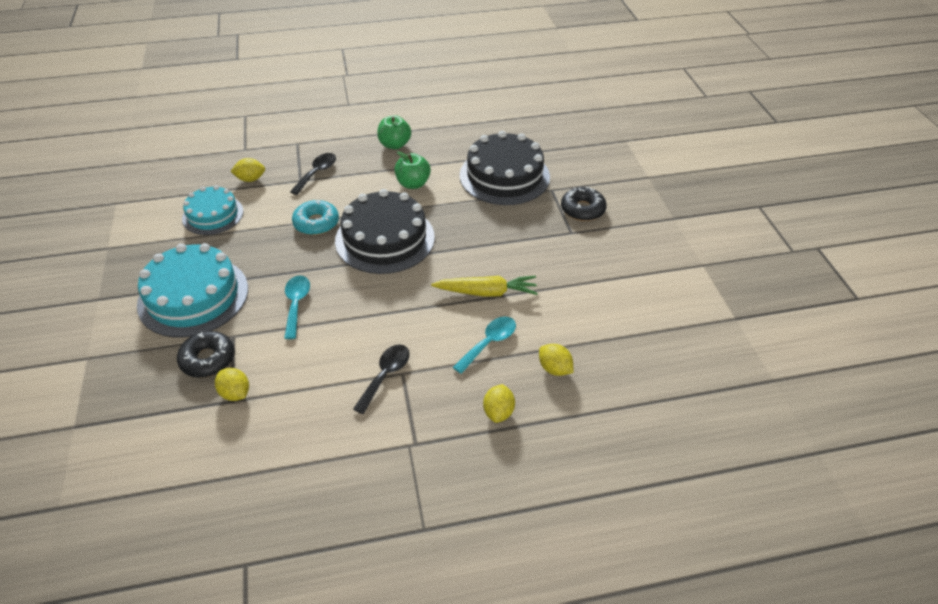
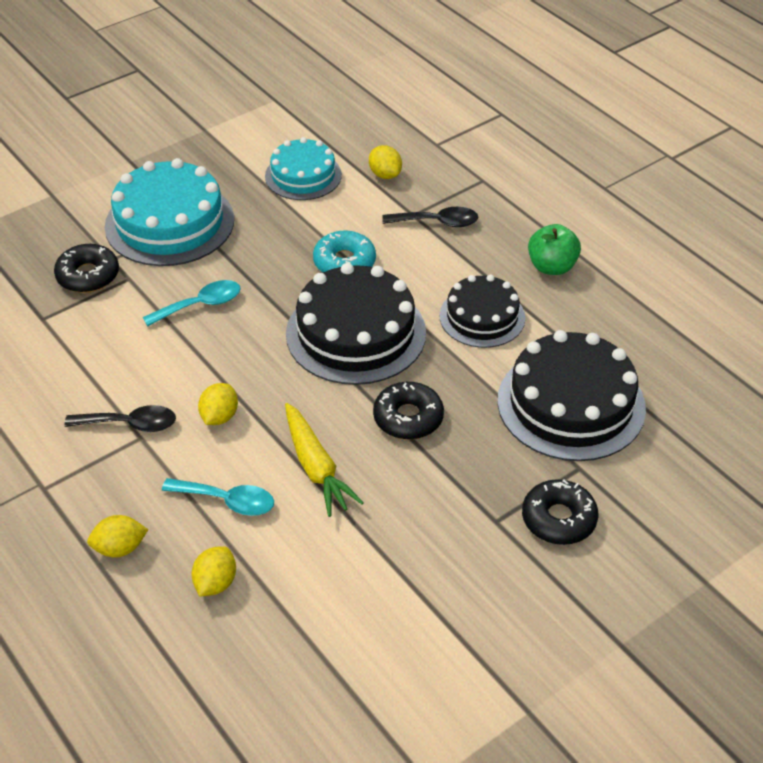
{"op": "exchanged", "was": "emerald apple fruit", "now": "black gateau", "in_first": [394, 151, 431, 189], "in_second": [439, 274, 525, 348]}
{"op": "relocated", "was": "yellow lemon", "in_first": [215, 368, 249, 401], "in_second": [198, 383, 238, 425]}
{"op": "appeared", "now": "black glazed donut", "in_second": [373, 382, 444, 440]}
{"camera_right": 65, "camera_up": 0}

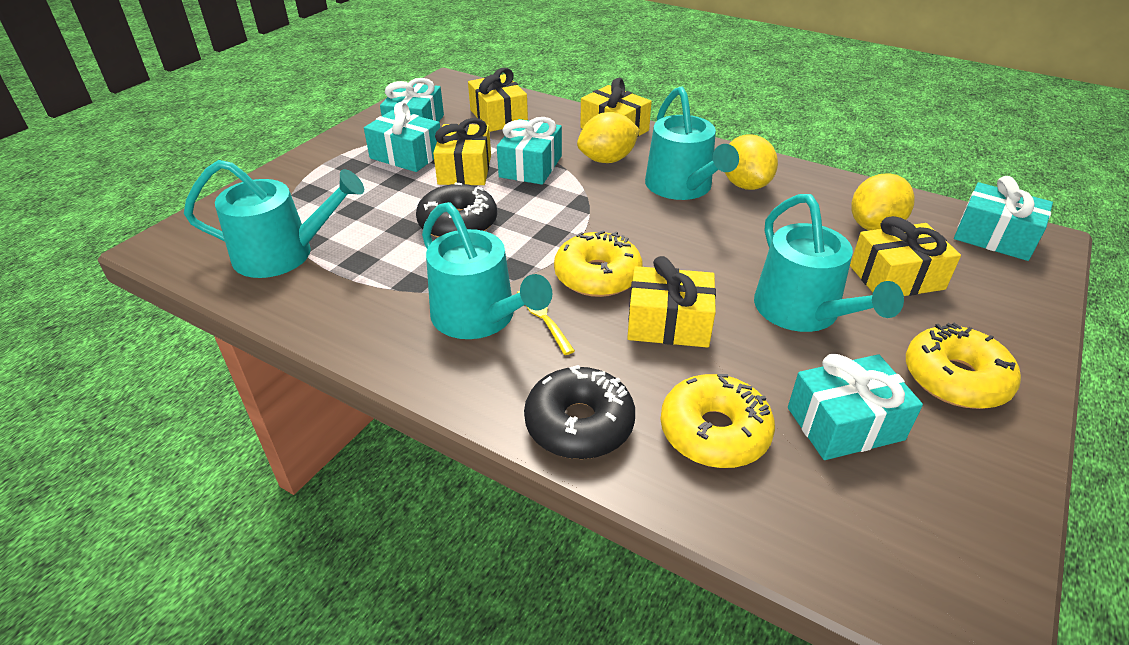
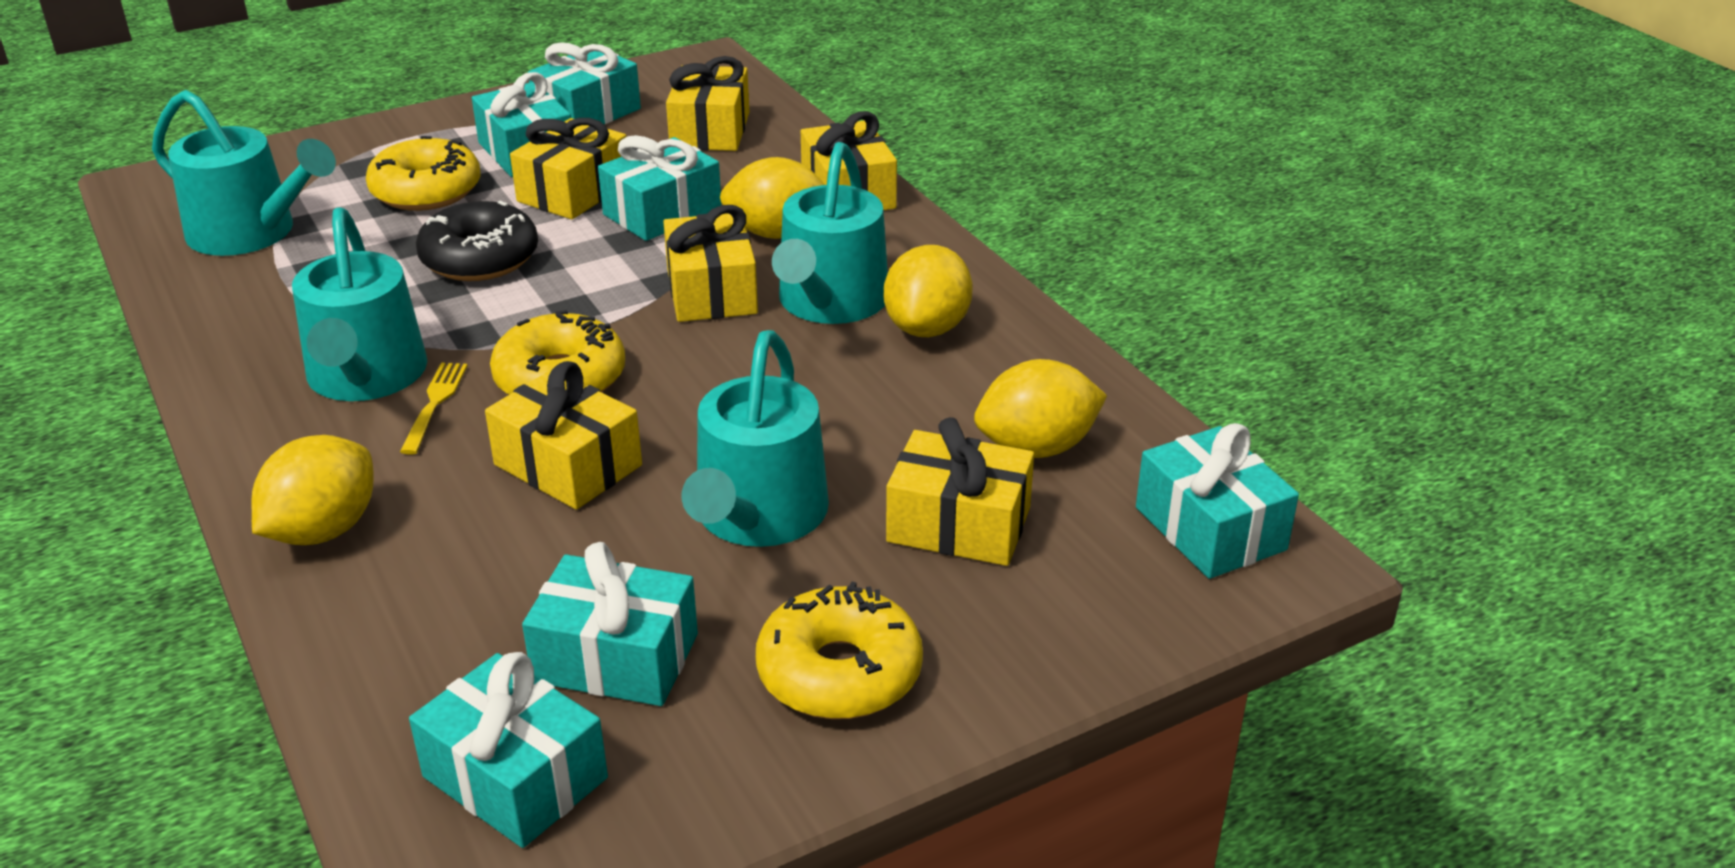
{"op": "exchanged", "was": "black glazed donut", "now": "yellow lemon", "in_first": [524, 365, 635, 459], "in_second": [252, 435, 374, 545]}
{"op": "relocated", "was": "yellow glazed donut", "in_first": [660, 374, 775, 468], "in_second": [366, 136, 480, 211]}
{"op": "appeared", "now": "yellow gift", "in_second": [663, 205, 758, 322]}
{"op": "appeared", "now": "teal gift", "in_second": [409, 652, 608, 848]}
{"camera_right": 30, "camera_up": -5}

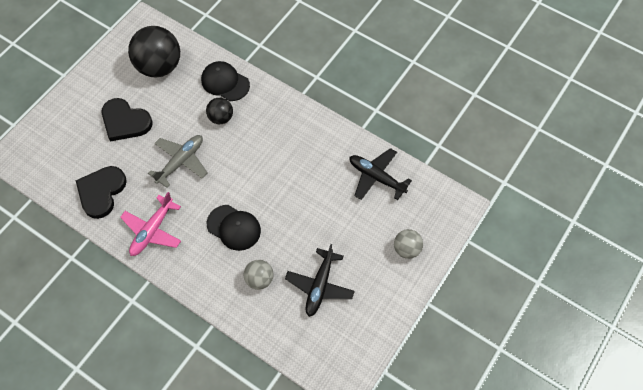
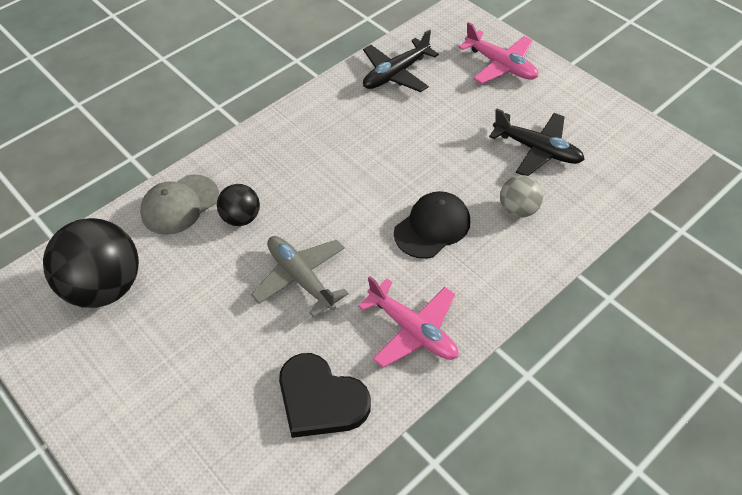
{"op": "colour", "was": "black cap", "now": "ash-grey cap", "in_first": [201, 61, 250, 101], "in_second": [140, 175, 219, 235]}
{"op": "missing", "was": "black heart shape", "in_first": [102, 98, 152, 142]}
{"op": "exchanged", "was": "ash-grey play ball", "now": "pink plane", "in_first": [394, 229, 423, 259], "in_second": [458, 22, 538, 84]}
{"camera_right": -75, "camera_up": -10}

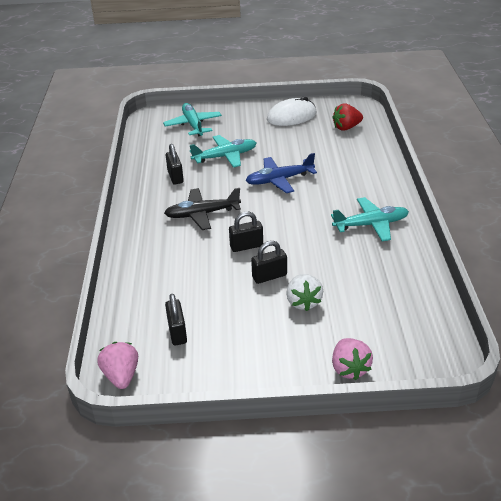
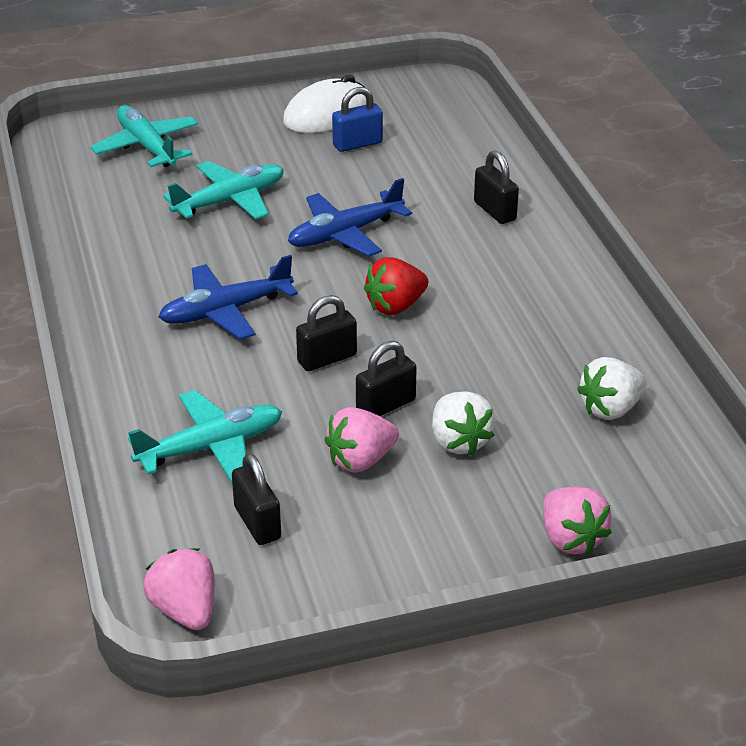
{"op": "relocated", "was": "crimson toy strawberry", "in_first": [332, 103, 363, 130], "in_second": [364, 257, 428, 315]}
{"op": "relocated", "was": "black padlock", "in_first": [166, 144, 184, 184], "in_second": [474, 150, 519, 224]}
{"op": "colour", "was": "black plane", "now": "cobalt plane", "in_first": [164, 188, 241, 230], "in_second": [159, 255, 298, 340]}
{"op": "relocated", "was": "teal plane", "in_first": [331, 197, 409, 241], "in_second": [128, 390, 282, 483]}
{"op": "appeared", "now": "cobalt padlock", "in_second": [332, 87, 383, 152]}
{"op": "appeared", "now": "snow-white toy strawberry", "in_second": [577, 357, 647, 420]}
{"op": "appeared", "now": "pink toy strawberry", "in_second": [325, 407, 399, 473]}
{"camera_right": -15, "camera_up": 0}

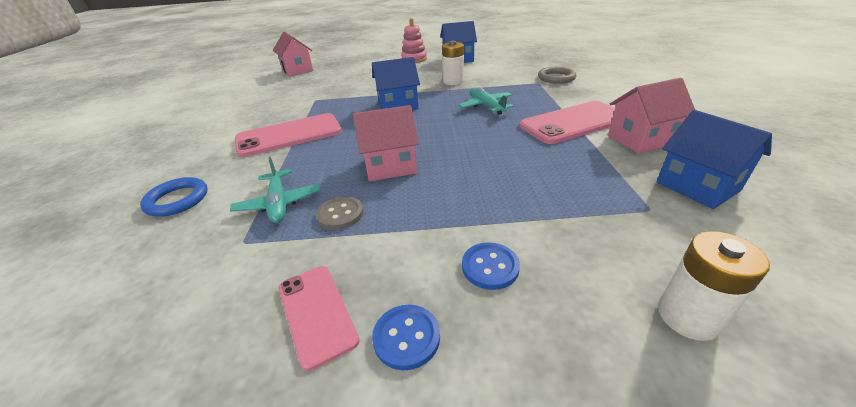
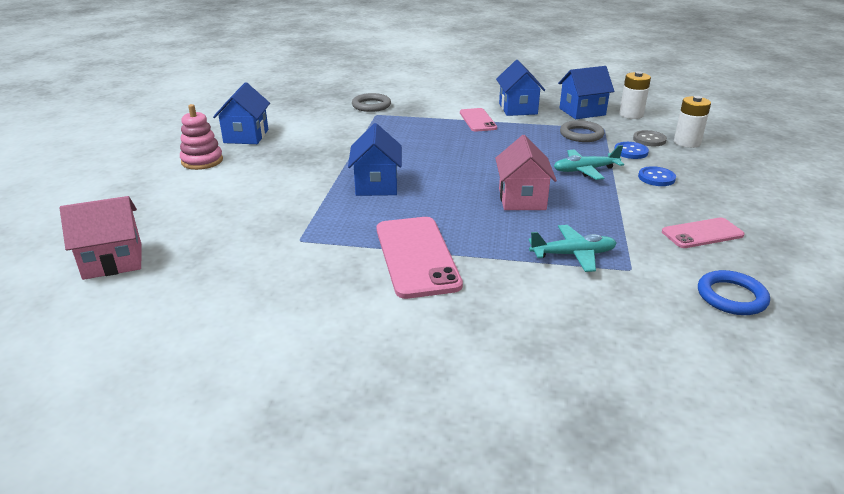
{"op": "relocated", "was": "snow-white AA battery", "in_first": [442, 41, 464, 85], "in_second": [619, 71, 651, 119]}
{"op": "colour", "was": "pink toy house", "now": "cobalt toy house", "in_first": [608, 78, 695, 154], "in_second": [496, 60, 545, 116]}
{"op": "relocated", "was": "teal plane", "in_first": [459, 87, 514, 115], "in_second": [554, 145, 624, 180]}
{"op": "size", "was": "pink mobile phone", "in_first": [520, 101, 615, 144], "in_second": [460, 108, 497, 132], "ratio": 0.6}
{"op": "relocated", "was": "cobalt hoop", "in_first": [140, 177, 207, 217], "in_second": [698, 270, 770, 315]}
{"op": "relocated", "was": "ash-grey button", "in_first": [316, 196, 364, 230], "in_second": [633, 130, 667, 146]}
{"op": "relocated", "was": "cobalt button", "in_first": [372, 305, 440, 370], "in_second": [614, 142, 649, 159]}
{"op": "appeared", "now": "ash-grey hoop", "in_second": [560, 120, 604, 142]}
{"camera_right": -80, "camera_up": -5}

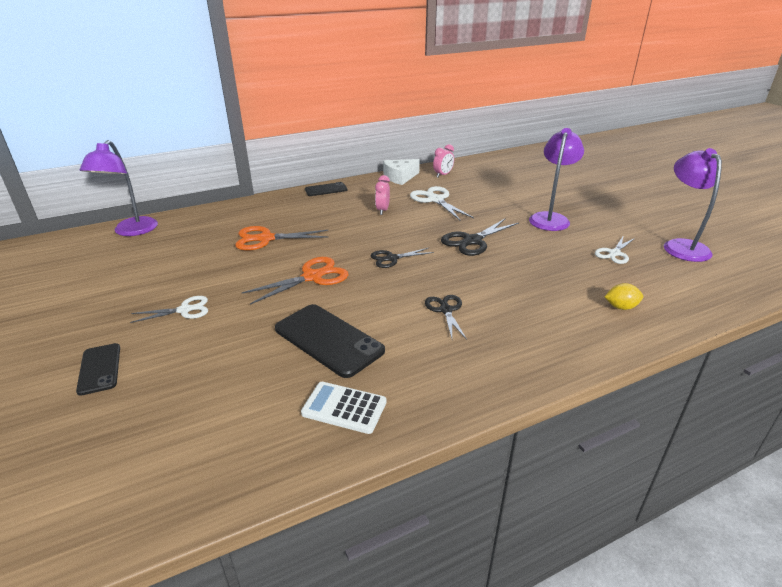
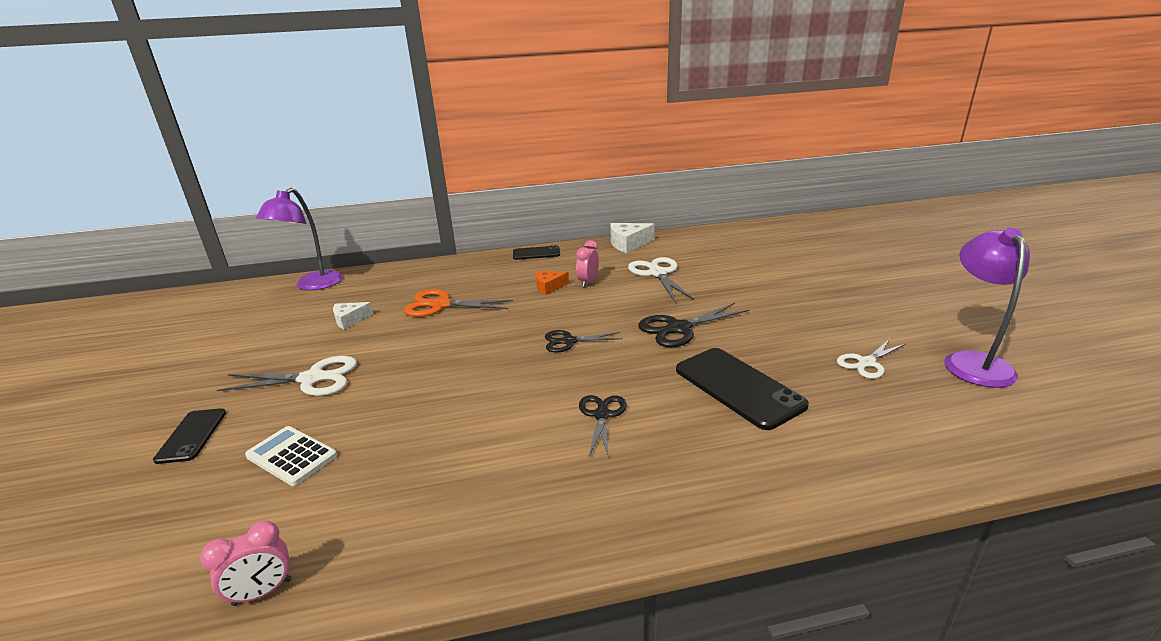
{"op": "missing", "was": "violet lamp", "in_first": [529, 128, 584, 231]}
{"op": "relocated", "was": "pink alarm clock", "in_first": [433, 144, 454, 177], "in_second": [200, 521, 291, 606]}
{"op": "missing", "was": "orange pair of scissors", "in_first": [241, 257, 349, 305]}
{"op": "missing", "was": "yellow lemon", "in_first": [605, 283, 643, 310]}
{"op": "size", "was": "snow-white pair of scissors", "in_first": [130, 296, 208, 323], "in_second": [217, 356, 357, 396], "ratio": 1.54}
{"op": "relocated", "was": "black mobile phone", "in_first": [275, 304, 385, 378], "in_second": [676, 348, 809, 430]}
{"op": "relocated", "was": "snow-white calculator", "in_first": [301, 382, 386, 434], "in_second": [245, 426, 337, 486]}
{"op": "appeared", "now": "orange cheese wedge", "in_second": [536, 271, 569, 295]}
{"op": "appeared", "now": "snow-white cheese wedge", "in_second": [333, 302, 373, 329]}
{"camera_right": 15, "camera_up": -5}

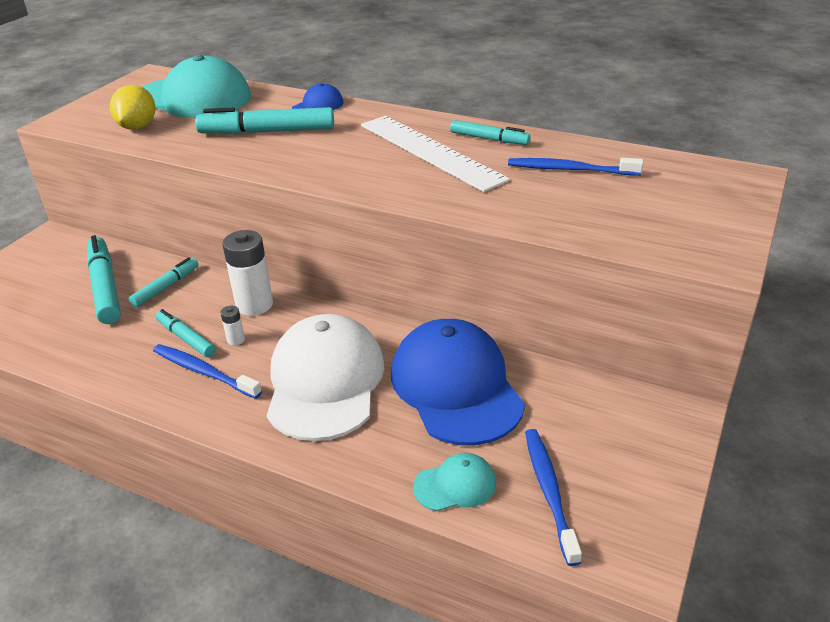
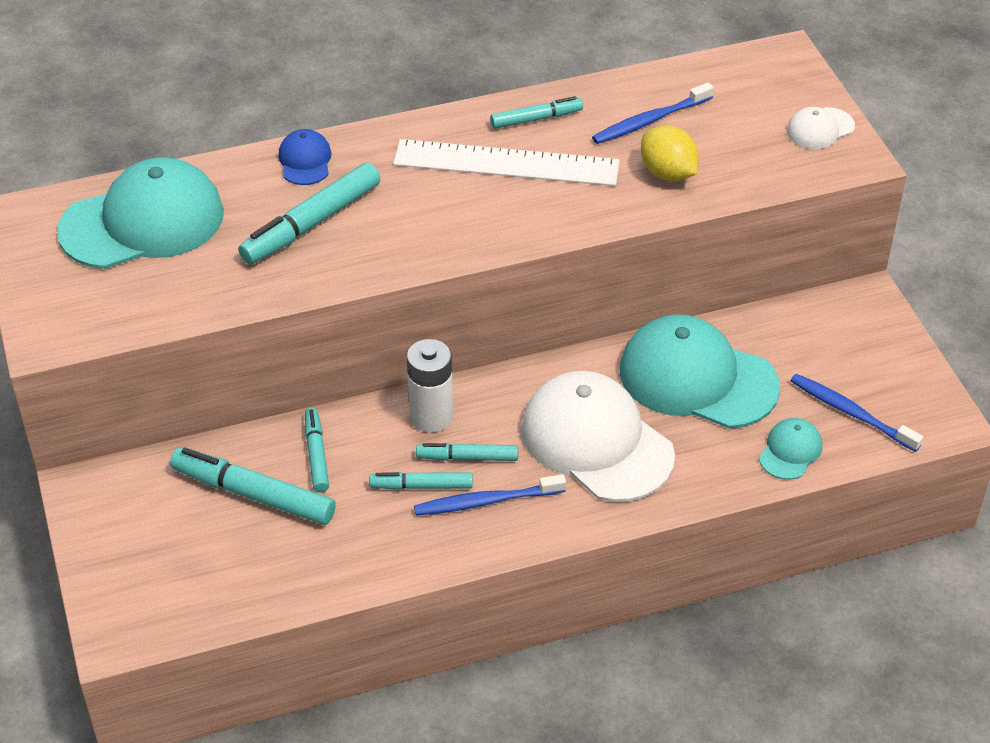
{"op": "relocated", "was": "yellow lemon", "in_first": [110, 85, 155, 130], "in_second": [641, 125, 699, 181]}
{"op": "exchanged", "was": "snow-white AA battery", "now": "teal marker pen", "in_first": [220, 306, 245, 346], "in_second": [416, 443, 518, 461]}
{"op": "colour", "was": "cobalt cap", "now": "teal cap", "in_first": [391, 319, 525, 446], "in_second": [620, 314, 780, 429]}
{"op": "appeared", "now": "snow-white cap", "in_second": [787, 107, 855, 149]}
{"camera_right": -45, "camera_up": 10}

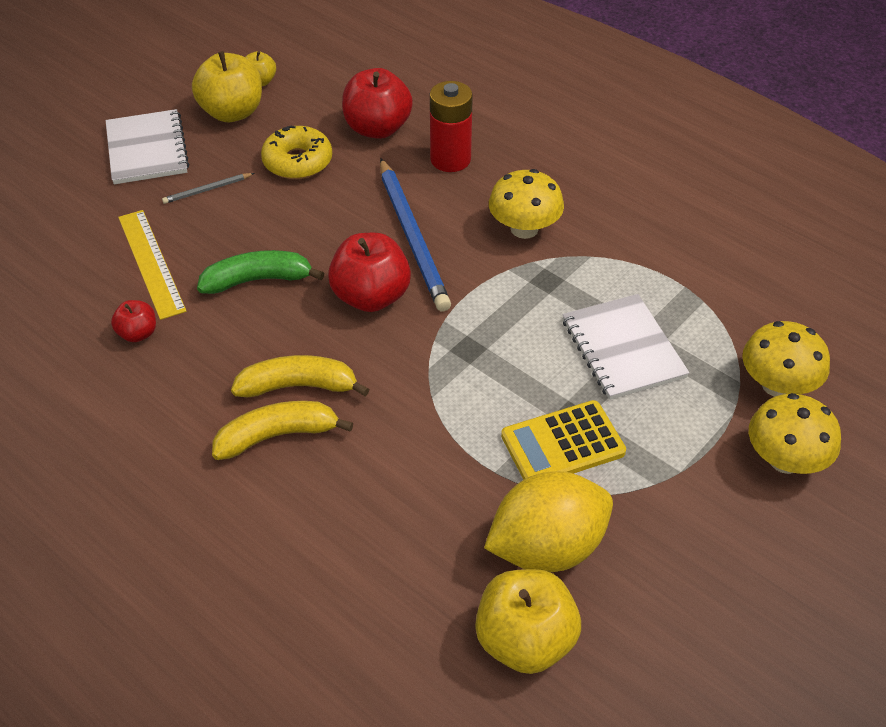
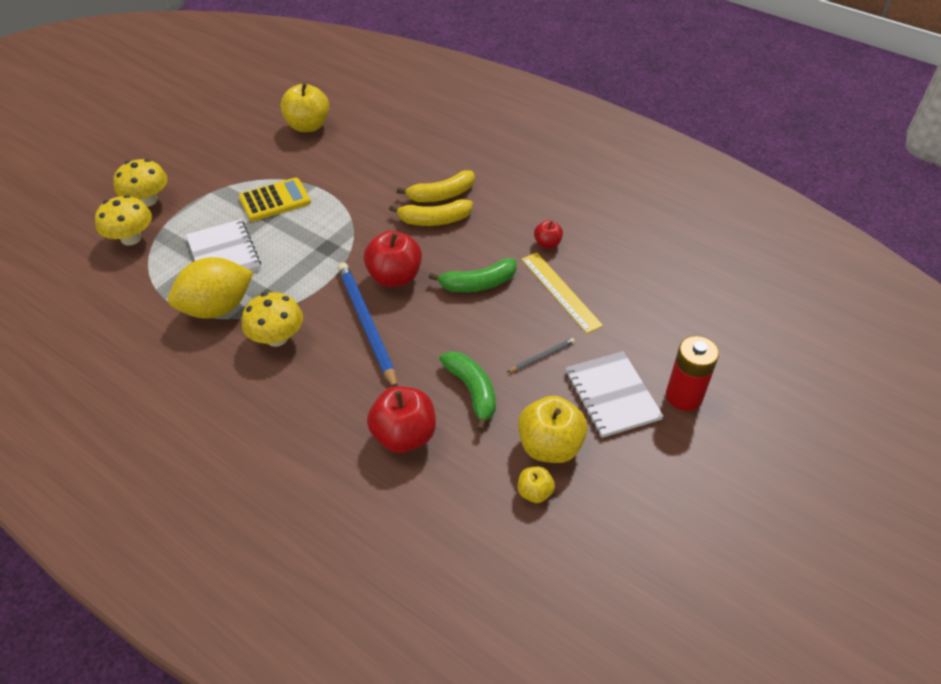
{"op": "relocated", "was": "crimson AA battery", "in_first": [430, 81, 473, 172], "in_second": [666, 336, 719, 411]}
{"op": "exchanged", "was": "yellow glazed donut", "now": "emerald banana fruit", "in_first": [261, 125, 332, 179], "in_second": [439, 351, 496, 431]}
{"op": "relocated", "was": "yellow lemon", "in_first": [484, 471, 613, 572], "in_second": [168, 257, 253, 319]}
{"camera_right": 175, "camera_up": 0}

